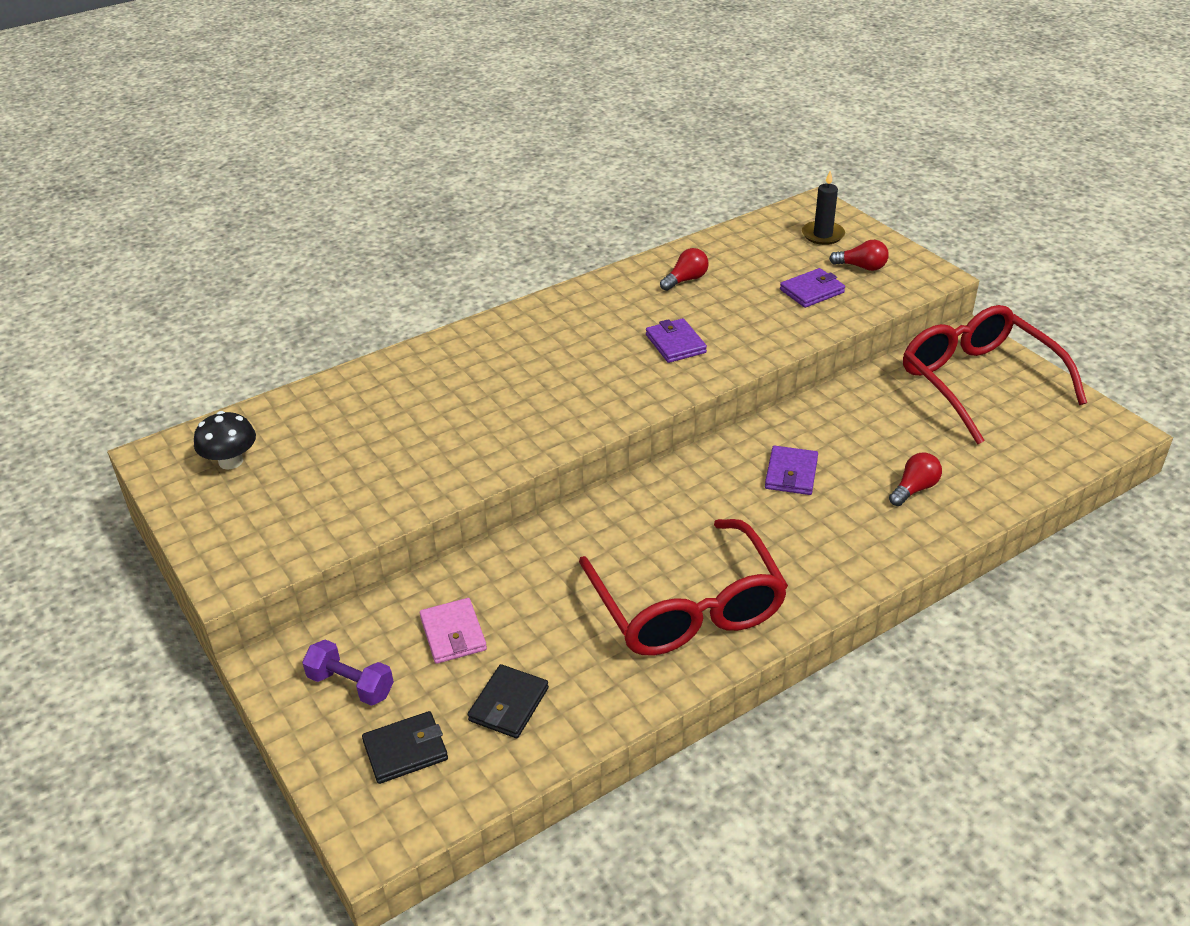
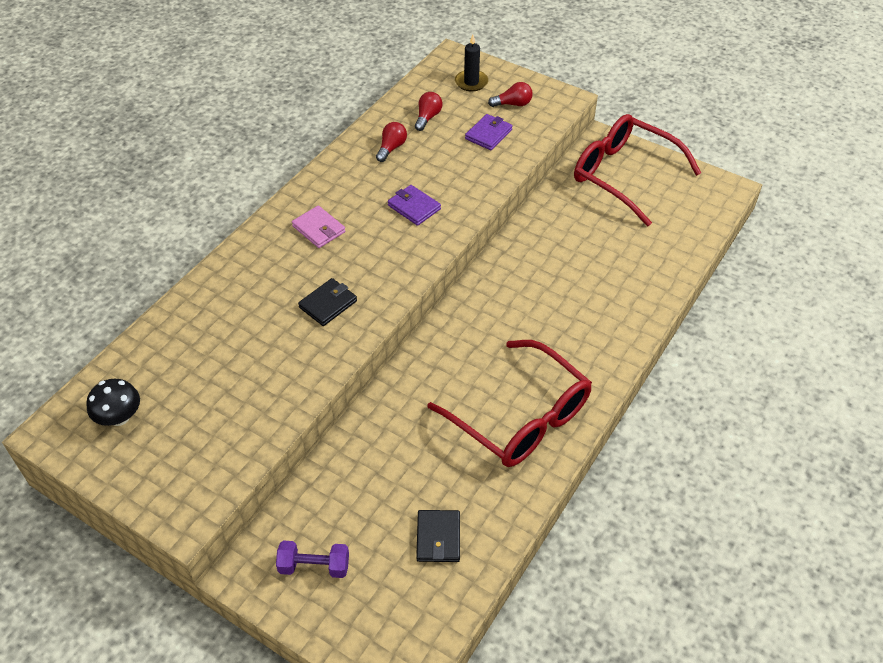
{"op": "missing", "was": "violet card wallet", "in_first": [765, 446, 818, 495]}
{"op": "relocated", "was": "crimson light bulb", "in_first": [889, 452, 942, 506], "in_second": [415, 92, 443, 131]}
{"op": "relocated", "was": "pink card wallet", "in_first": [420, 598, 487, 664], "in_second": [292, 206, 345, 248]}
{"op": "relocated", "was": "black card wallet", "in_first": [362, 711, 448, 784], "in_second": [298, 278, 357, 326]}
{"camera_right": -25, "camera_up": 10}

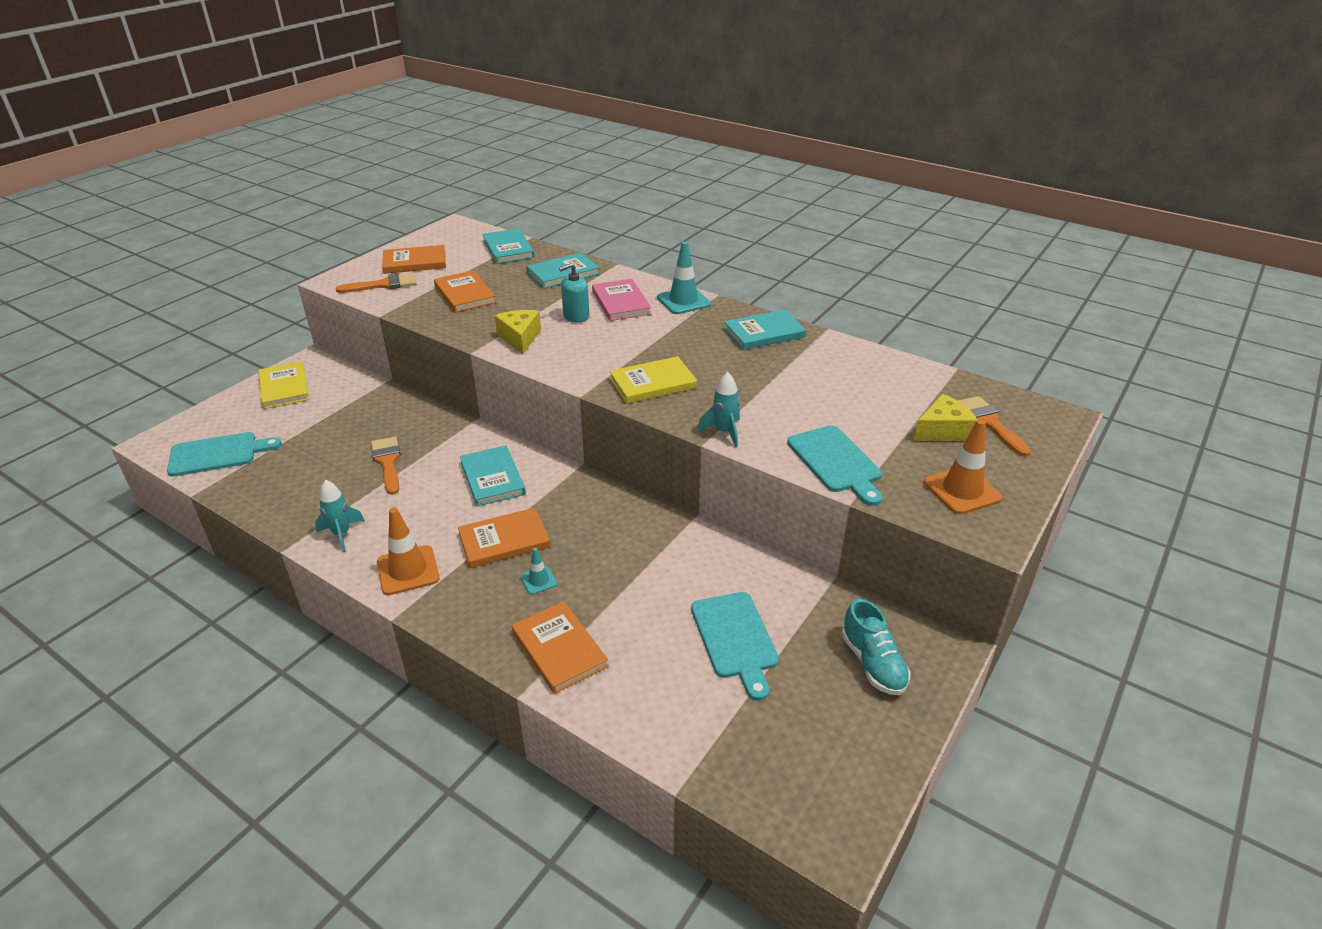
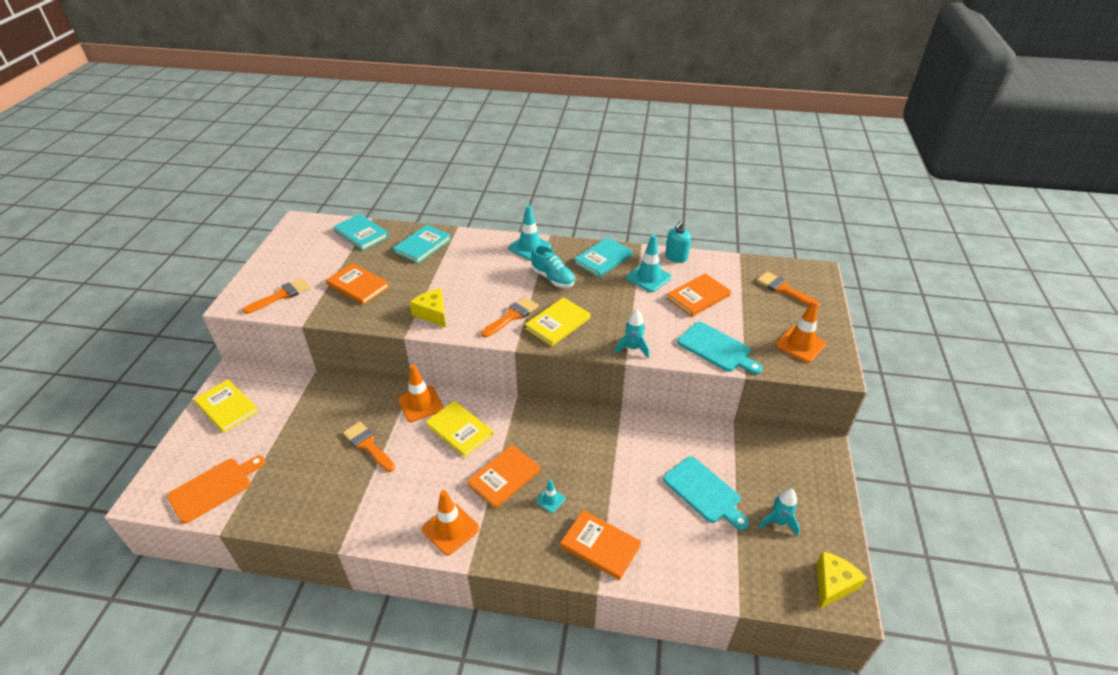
{"op": "relocated", "was": "orange book", "in_first": [382, 245, 446, 274], "in_second": [667, 273, 731, 317]}
{"op": "relocated", "was": "teal soap pump", "in_first": [559, 263, 589, 323], "in_second": [665, 221, 691, 263]}
{"op": "missing", "was": "pink book", "in_first": [592, 279, 651, 321]}
{"op": "relocated", "was": "yellow cheese wedge", "in_first": [913, 394, 977, 441], "in_second": [817, 551, 867, 609]}
{"op": "colour", "was": "teal bread board", "now": "orange bread board", "in_first": [167, 432, 282, 477], "in_second": [167, 455, 266, 524]}
{"op": "colour", "was": "teal book", "now": "yellow book", "in_first": [460, 445, 526, 506], "in_second": [426, 401, 494, 458]}
{"op": "relocated", "was": "teal rocket", "in_first": [315, 480, 365, 552], "in_second": [759, 488, 800, 537]}
{"op": "relocated", "was": "teal lace-up shoe", "in_first": [842, 599, 911, 695], "in_second": [531, 245, 575, 288]}
{"op": "appeared", "now": "teal safety cone", "in_second": [626, 235, 672, 292]}
{"op": "appeared", "now": "orange paint brush", "in_second": [481, 297, 539, 337]}
{"op": "appeared", "now": "orange safety cone", "in_second": [398, 364, 443, 422]}
{"camera_right": -25, "camera_up": 5}

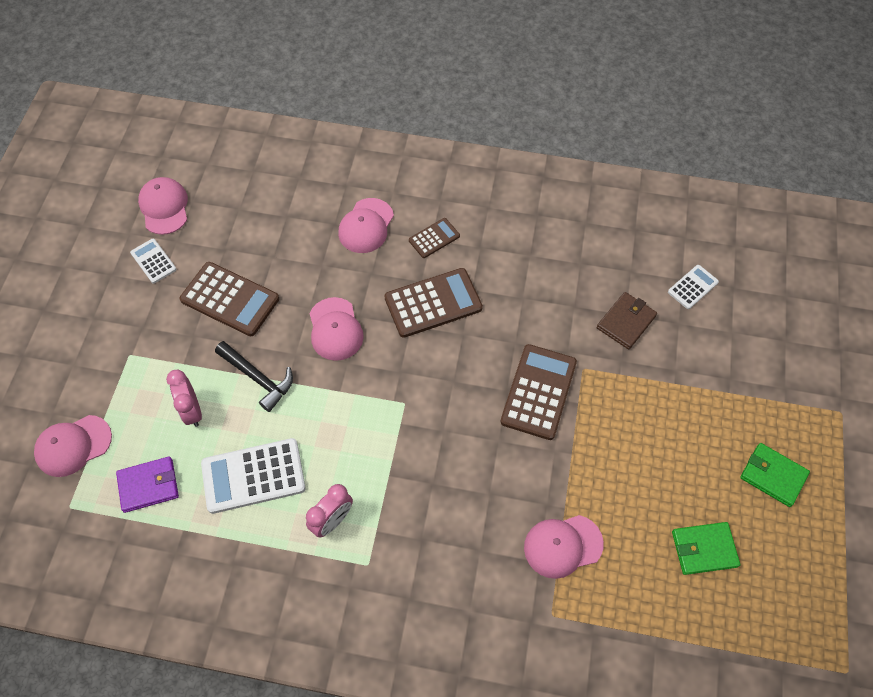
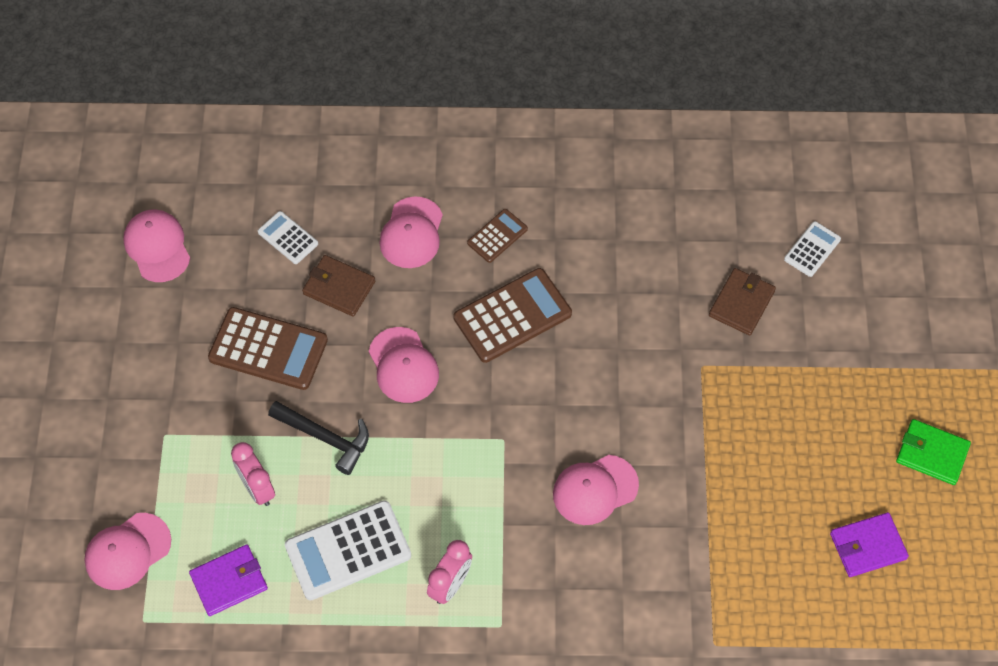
{"op": "relocated", "was": "snow-white calculator", "in_first": [130, 239, 177, 284], "in_second": [258, 211, 318, 264]}
{"op": "missing", "was": "russet calculator", "in_first": [501, 344, 577, 440]}
{"op": "relocated", "was": "pink cap", "in_first": [524, 515, 604, 579], "in_second": [553, 455, 639, 525]}
{"op": "colour", "was": "emerald card wallet", "now": "violet card wallet", "in_first": [672, 522, 740, 575], "in_second": [830, 512, 909, 577]}
{"op": "appeared", "now": "russet card wallet", "in_second": [302, 255, 375, 317]}
{"camera_right": -10, "camera_up": 0}

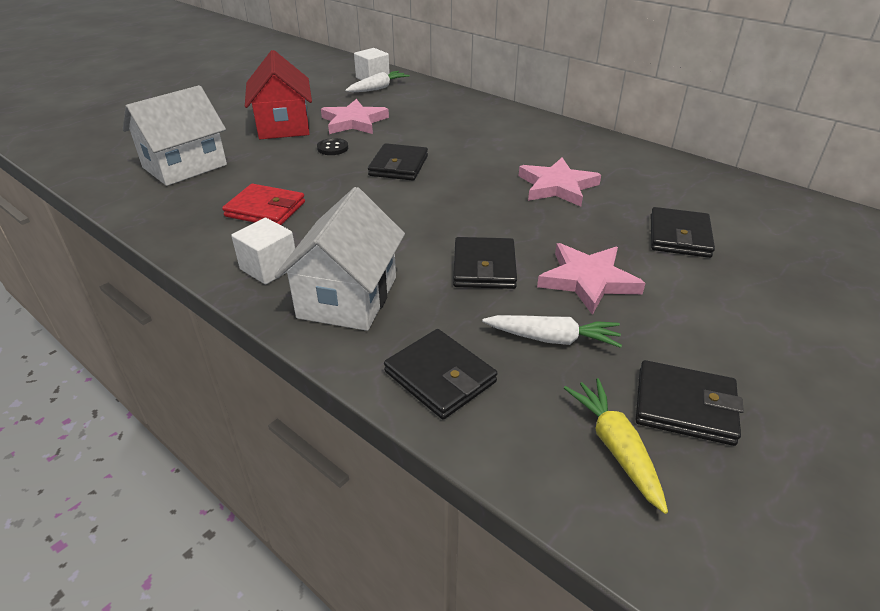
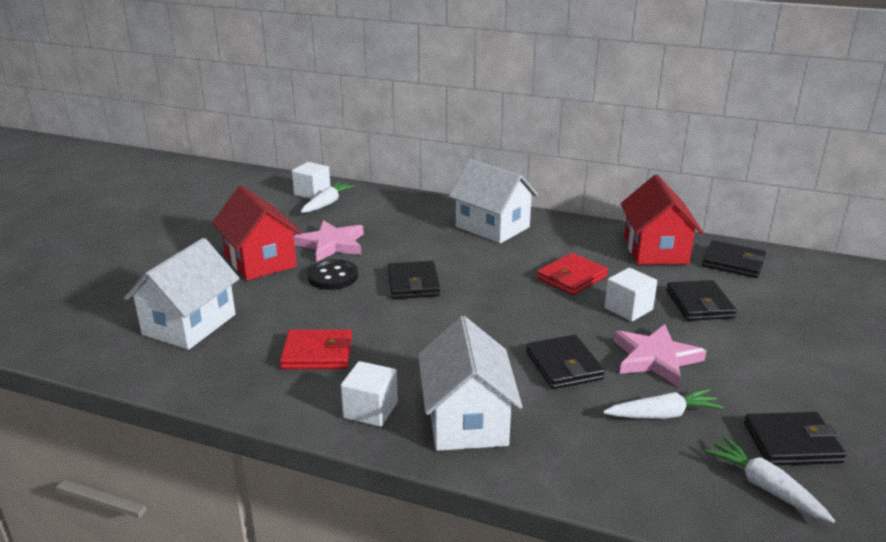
{"op": "size", "was": "black button", "in_first": [317, 138, 348, 155], "in_second": [307, 259, 358, 290], "ratio": 1.55}
{"op": "exchanged", "was": "pink five-pointed star", "now": "crimson card wallet", "in_first": [519, 157, 601, 207], "in_second": [537, 253, 608, 295]}
{"op": "relocated", "was": "black card wallet", "in_first": [384, 329, 497, 419], "in_second": [702, 240, 766, 278]}
{"op": "colour", "was": "yellow root vegetable", "now": "snow-white root vegetable", "in_first": [564, 378, 668, 514], "in_second": [705, 437, 835, 523]}
{"op": "appeared", "now": "snow-white toy house", "in_second": [449, 159, 538, 243]}
{"op": "appeared", "now": "crimson toy house", "in_second": [620, 175, 703, 265]}
{"op": "appeared", "now": "snow-white block", "in_second": [605, 268, 657, 321]}
{"camera_right": -20, "camera_up": -10}

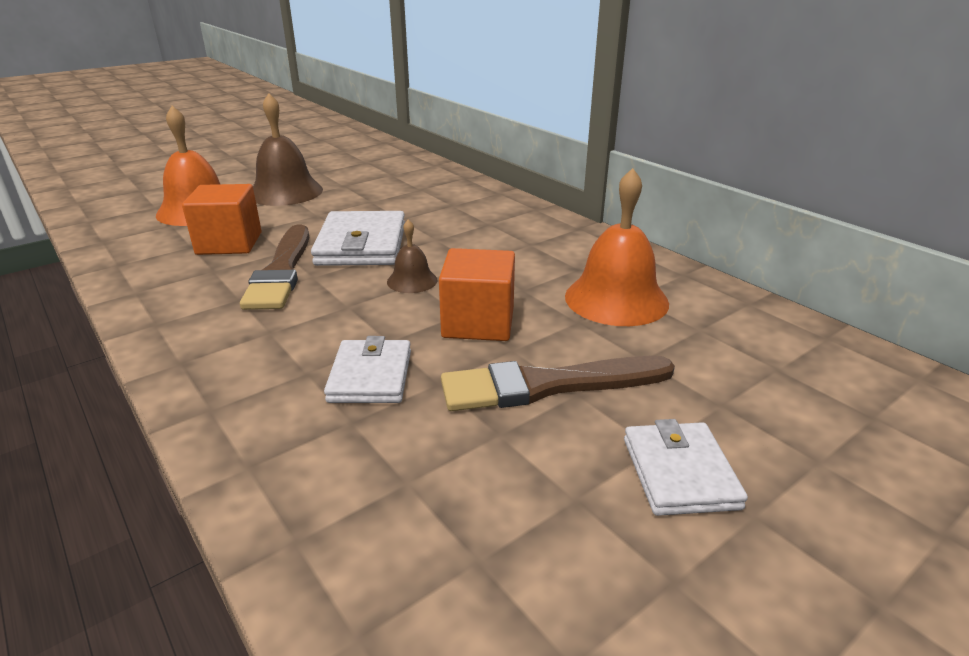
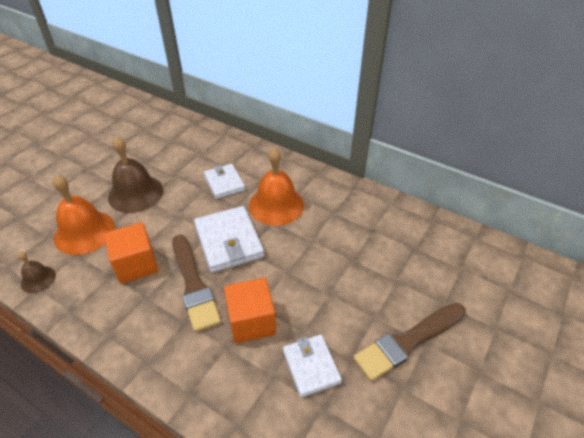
{"op": "relocated", "was": "orange school bell", "in_first": [565, 168, 669, 326], "in_second": [249, 148, 304, 226]}
{"op": "relocated", "was": "russet school bell", "in_first": [387, 219, 438, 293], "in_second": [18, 252, 56, 293]}
{"op": "relocated", "was": "orange block", "in_first": [439, 248, 515, 341], "in_second": [224, 278, 276, 344]}
{"op": "relocated", "was": "snow-white card wallet", "in_first": [624, 419, 748, 516], "in_second": [204, 164, 245, 199]}
{"camera_right": -20, "camera_up": 15}

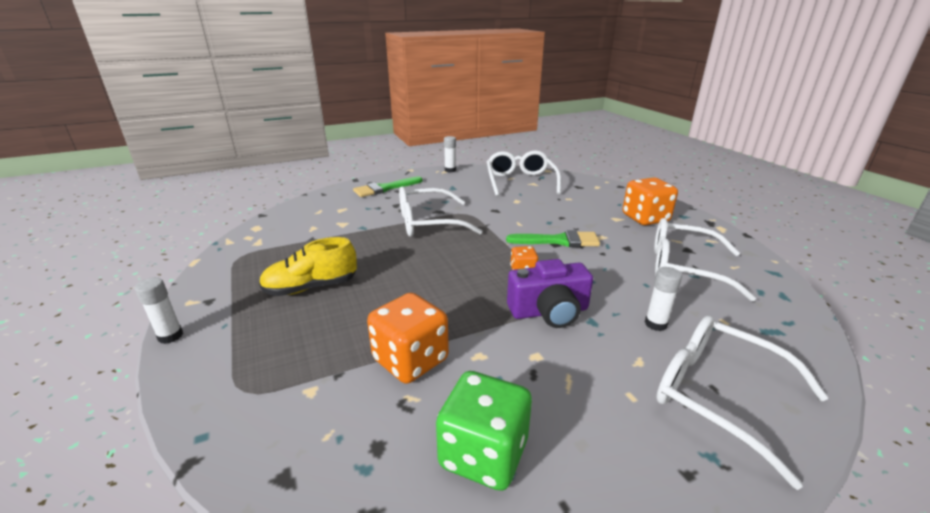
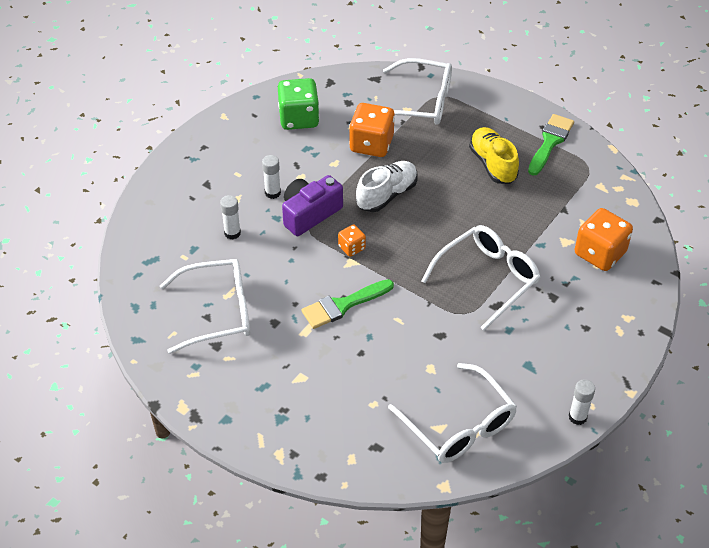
{"op": "relocated", "was": "emerald paint brush", "in_first": [353, 176, 423, 197], "in_second": [528, 114, 574, 176]}
{"op": "relocated", "was": "orange die", "in_first": [623, 178, 678, 225], "in_second": [575, 208, 633, 271]}
{"op": "spun", "was": "yellow lace-up shoe", "in_first": [259, 237, 357, 296], "in_second": [469, 127, 519, 184], "clockwise": -60}
{"op": "relocated", "was": "snow-white glue", "in_first": [135, 277, 183, 344], "in_second": [262, 155, 281, 199]}
{"op": "relocated", "was": "snow-white spectacles", "in_first": [656, 315, 829, 490], "in_second": [383, 58, 452, 125]}
{"op": "appeared", "now": "snow-white lace-up shoe", "in_second": [356, 161, 418, 212]}
{"camera_right": 150, "camera_up": 20}

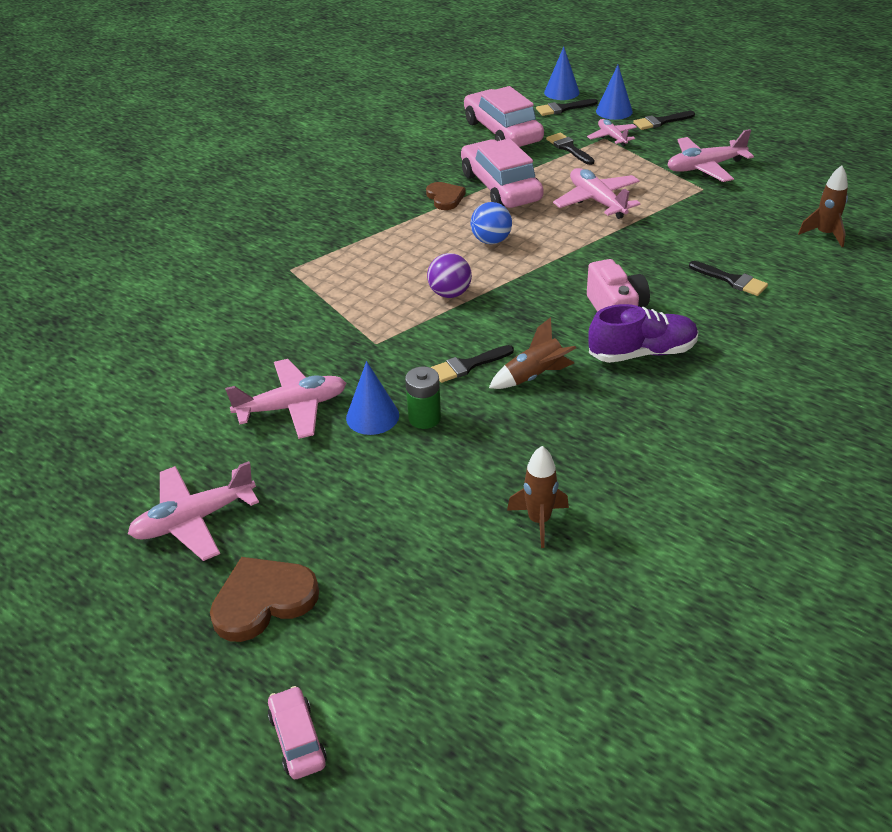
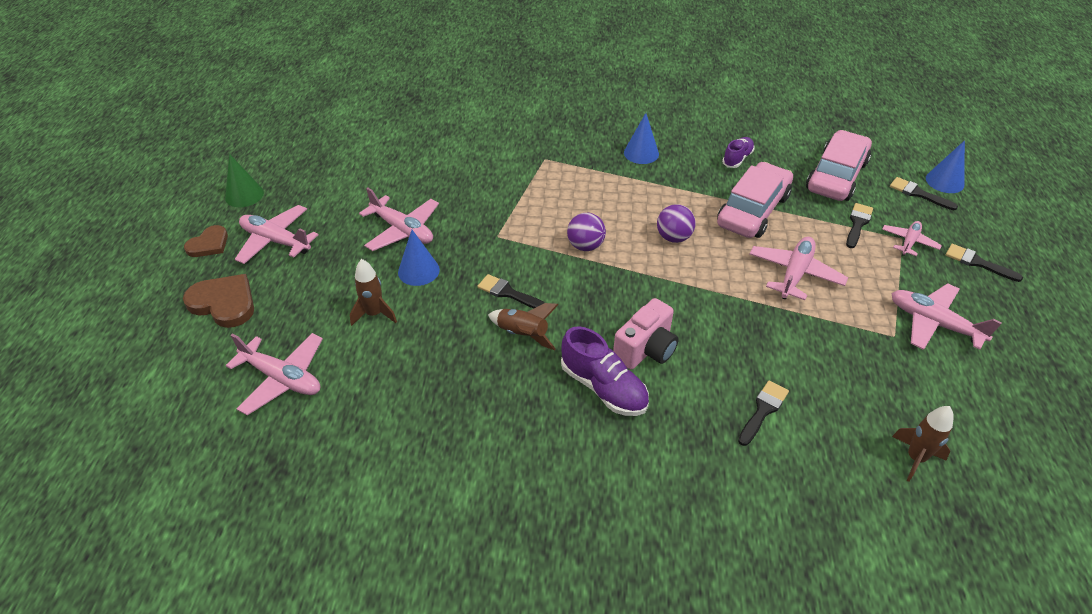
{"op": "relocated", "was": "cobalt cone", "in_first": [596, 65, 633, 120], "in_second": [624, 113, 659, 164]}
{"op": "relocated", "was": "russet heart shape", "in_first": [426, 182, 466, 210], "in_second": [184, 225, 228, 257]}
{"op": "colour", "was": "cobalt play ball", "now": "violet play ball", "in_first": [470, 202, 512, 244], "in_second": [657, 204, 696, 243]}
{"op": "spun", "was": "black paint brush", "in_first": [689, 261, 768, 296], "in_second": [738, 381, 789, 446], "clockwise": -150}
{"op": "missing", "was": "emerald AA battery", "in_first": [405, 367, 441, 429]}
{"op": "relocated", "was": "russet rocket", "in_first": [507, 446, 569, 548], "in_second": [350, 259, 397, 326]}
{"op": "missing", "was": "pink automobile", "in_first": [268, 686, 327, 779]}
{"op": "appeared", "now": "violet lace-up shoe", "in_second": [722, 137, 755, 168]}
{"op": "appeared", "now": "emerald cone", "in_second": [225, 154, 264, 207]}
{"op": "appeared", "now": "pink plane", "in_second": [226, 333, 323, 415]}
{"camera_right": 55, "camera_up": 5}

